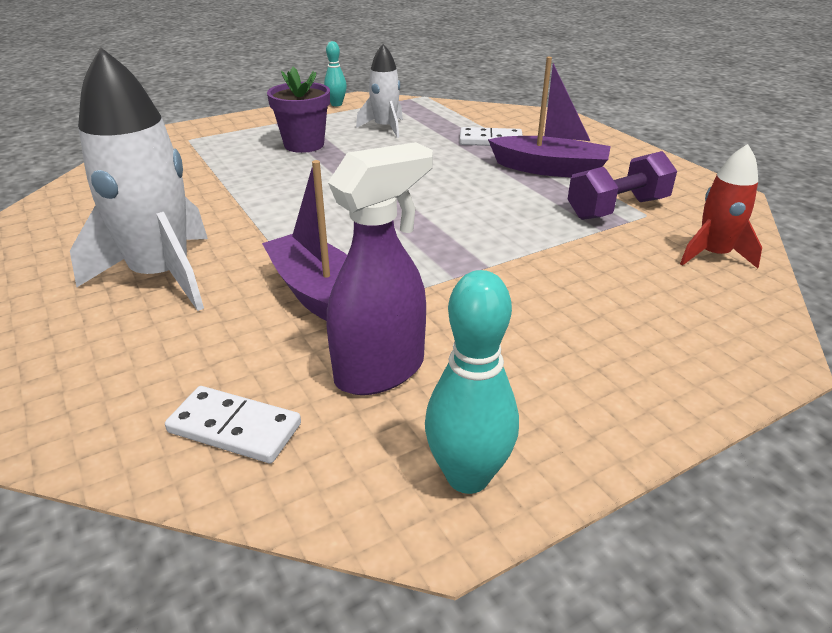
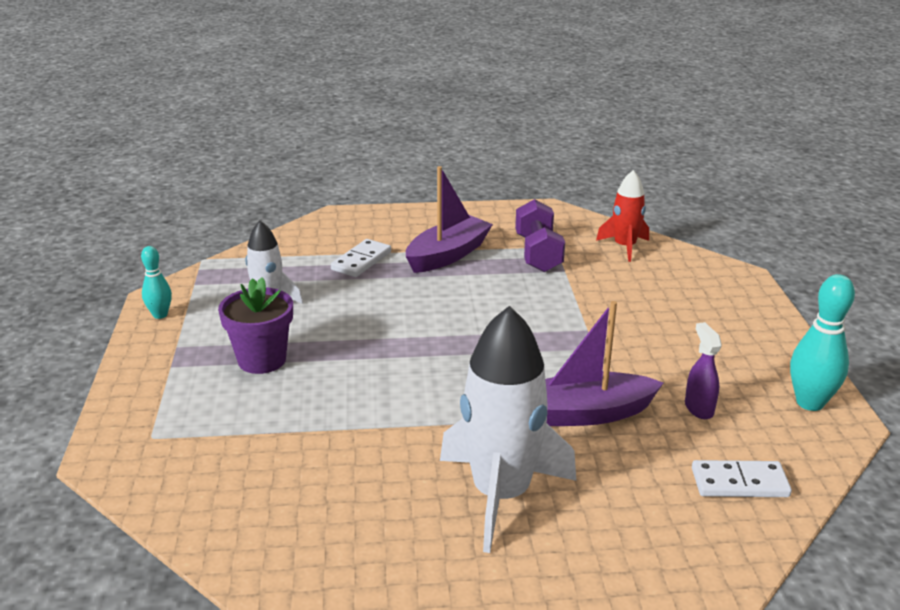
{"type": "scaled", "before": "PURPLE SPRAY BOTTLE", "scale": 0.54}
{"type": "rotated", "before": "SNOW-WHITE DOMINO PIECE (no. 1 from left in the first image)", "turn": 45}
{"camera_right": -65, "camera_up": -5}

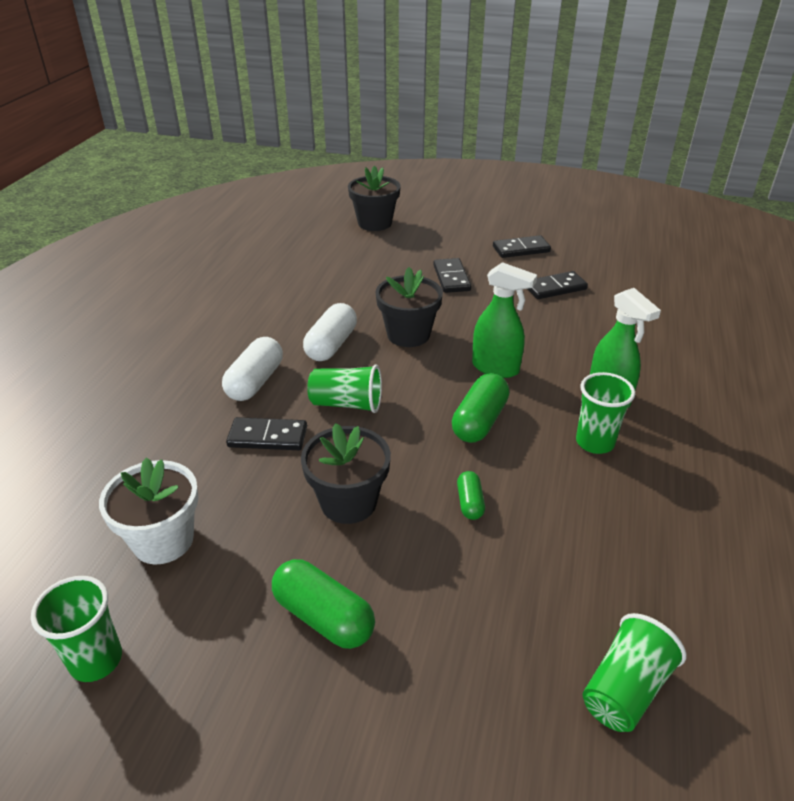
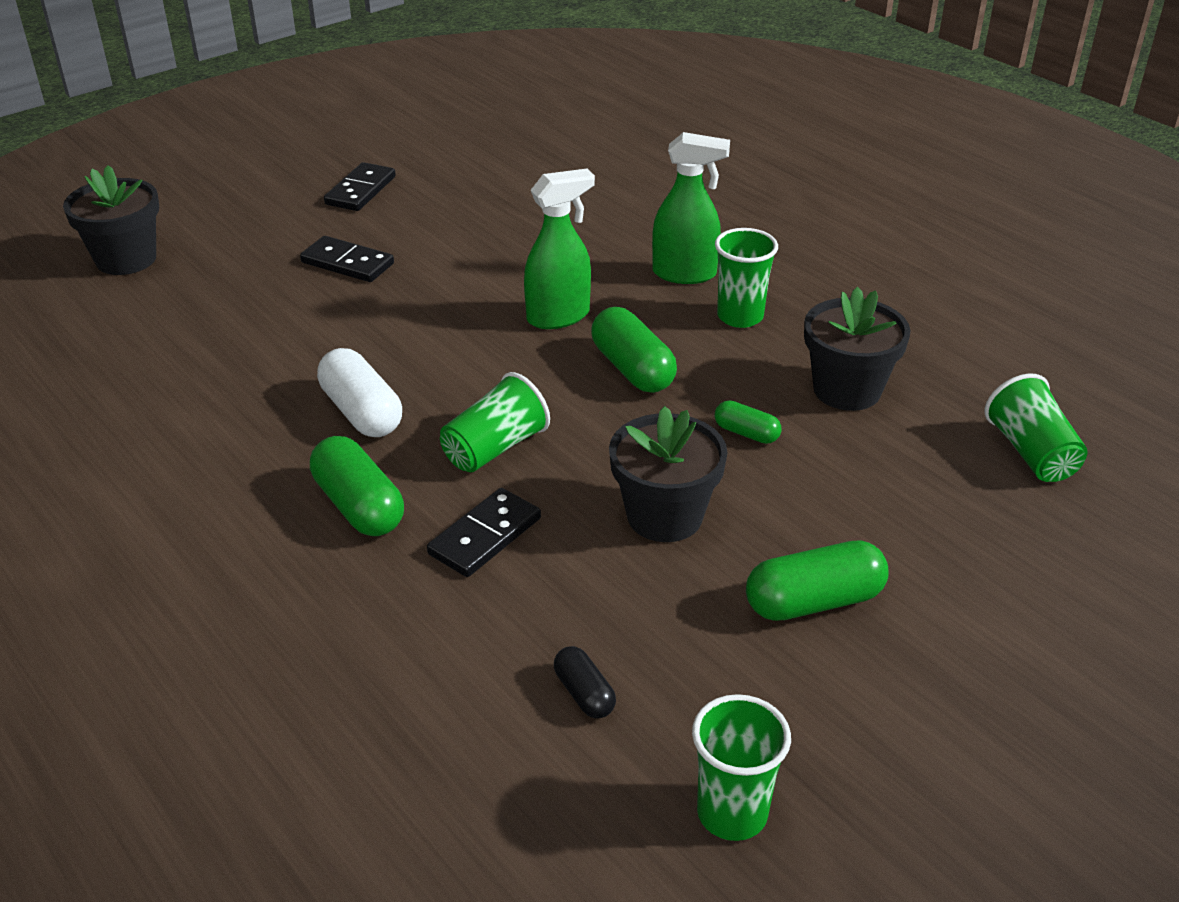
{"type": "shifted", "before": "BLACK FLOWER POT (no. 3 from left)"}
{"type": "gone", "before": "BLACK DOMINO PIECE (no. 4 from left)"}
{"type": "repainted", "before": "SNOW-WHITE CAPSULE (no. 1 from left)", "after": "LEAF-GREEN CAPSULE (no. 1 from left)"}
{"type": "swapped", "before": "SNOW-WHITE FLOWER POT", "after": "BLACK CAPSULE"}
{"camera_right": -55, "camera_up": 0}

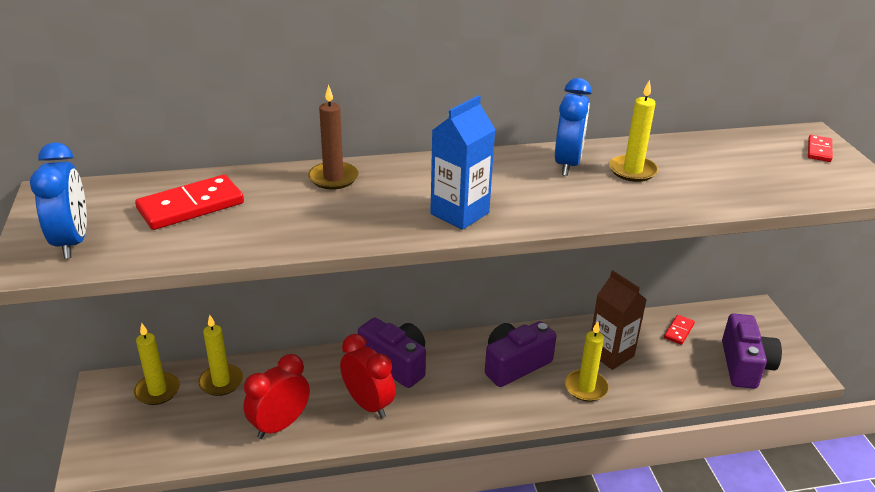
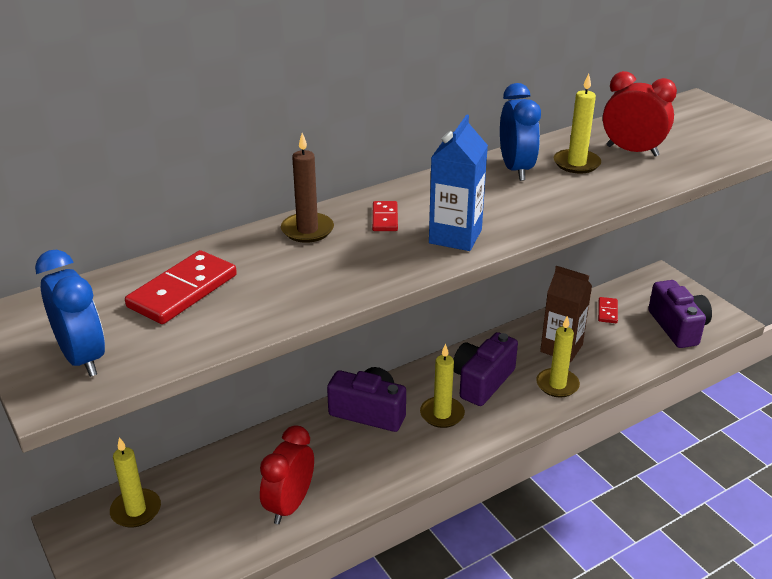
{"type": "shifted", "before": "CRIMSON DOMINO PIECE (no. 3 from left in the first image)", "after": "CRIMSON DOMINO PIECE (no. 2 from left)"}
{"type": "shifted", "before": "BRIGHT YELLOW PILLAR CANDLE (no. 2 from left)"}
{"type": "shifted", "before": "CRIMSON CLOCK (no. 2 from left)"}
{"camera_right": -20, "camera_up": 0}

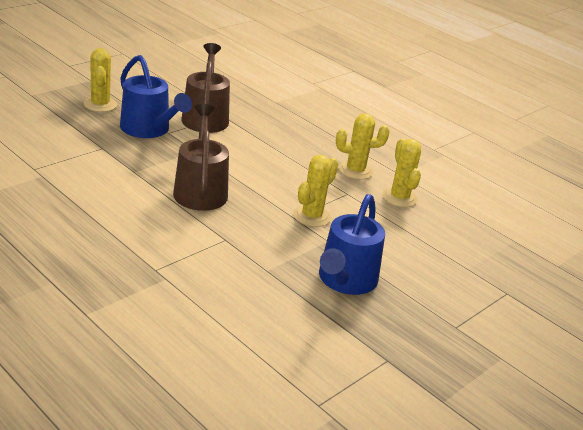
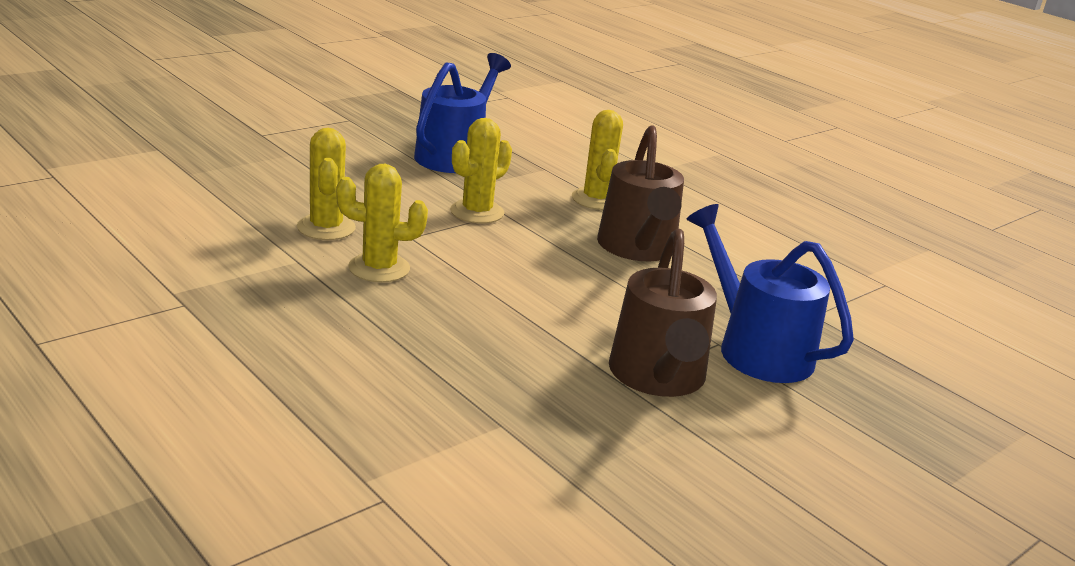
{"type": "shifted", "before": "BRIGHT YELLOW CACTUS (no. 1 from left in the first image)", "after": "BRIGHT YELLOW CACTUS (no. 4 from left)"}
{"camera_right": -175, "camera_up": -5}

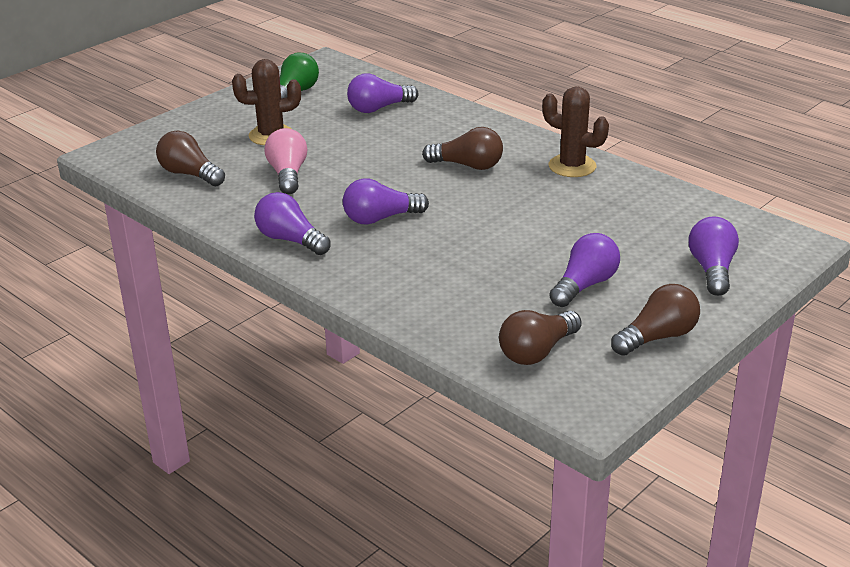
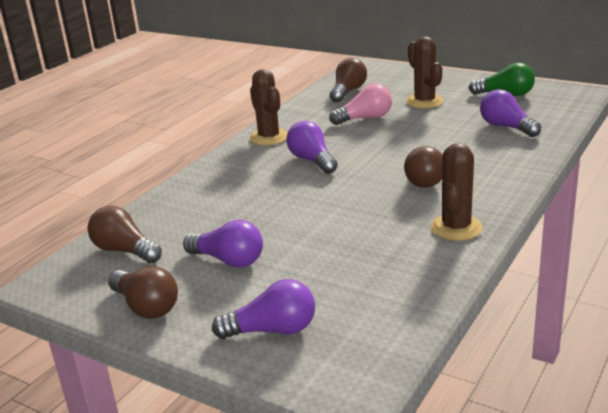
{"type": "swapped", "before": "PURPLE LIGHTBULB (no. 1 from left)", "after": "BROWN CACTUS (no. 1 from left)"}
{"camera_right": 80, "camera_up": -5}

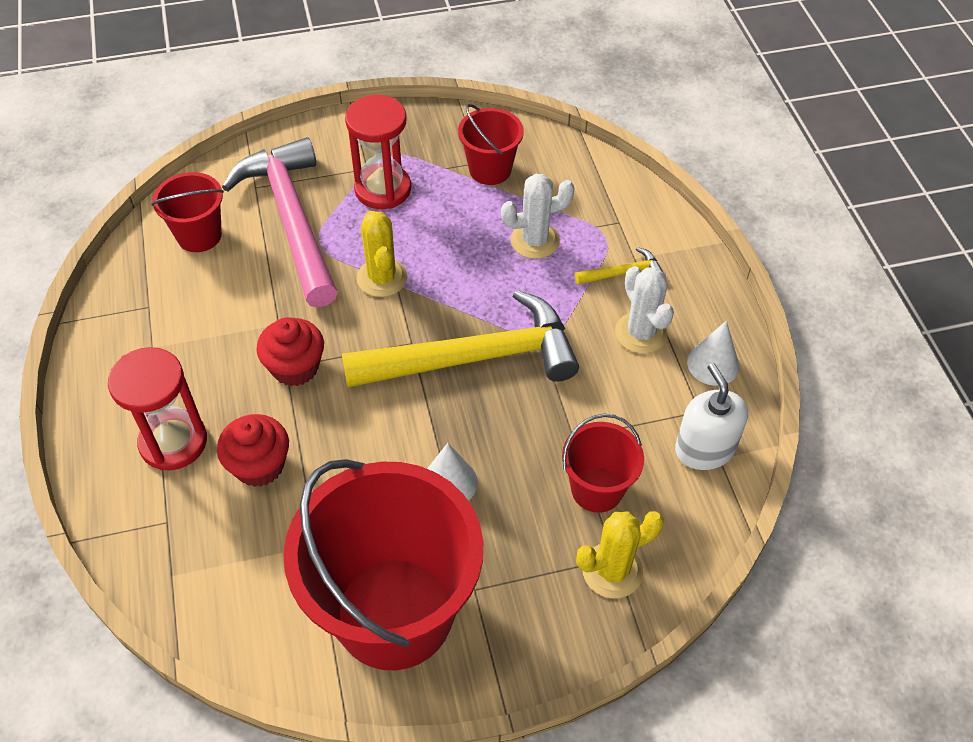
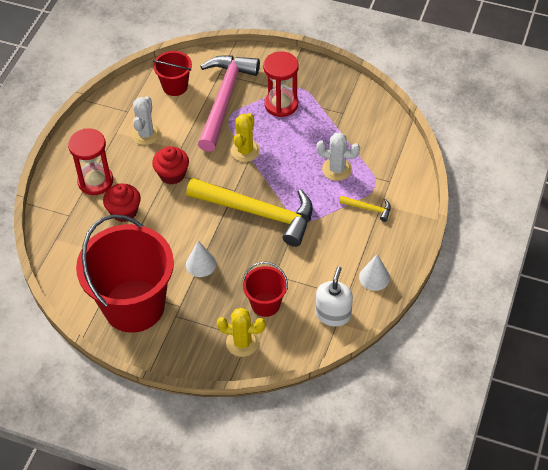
{"type": "gone", "before": "CRIMSON SAND BUCKET (no. 3 from left)"}
{"type": "shifted", "before": "SNOW-WHITE CACTUS (no. 2 from left in the first image)", "after": "SNOW-WHITE CACTUS (no. 1 from left)"}
{"camera_right": 35, "camera_up": 0}

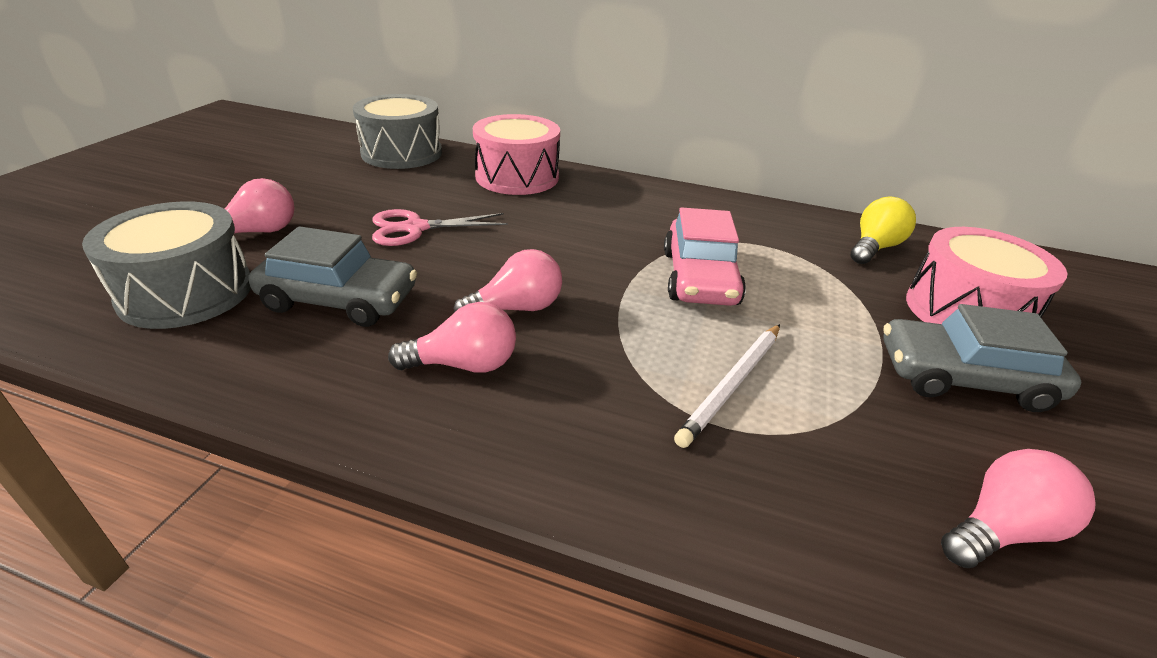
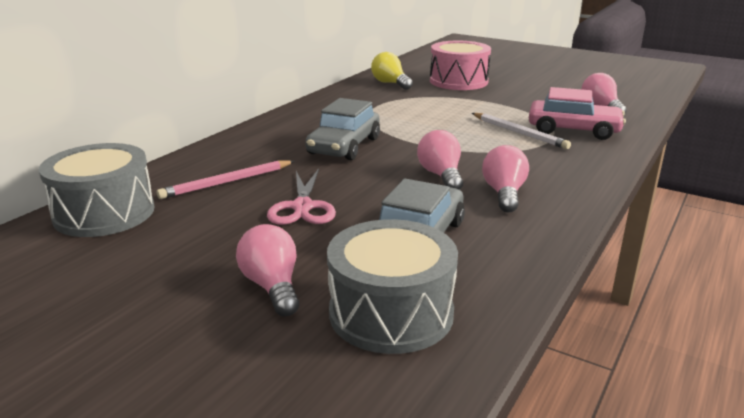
{"type": "gone", "before": "PINK SNARE DRUM (no. 1 from left)"}
{"type": "shifted", "before": "PINK TOY CAR"}
{"type": "shifted", "before": "GRAY TOY CAR (no. 2 from left in the first image)", "after": "GRAY TOY CAR (no. 1 from left)"}
{"type": "new", "after": "PINK LEAD PENCIL"}
{"camera_right": -75, "camera_up": -10}

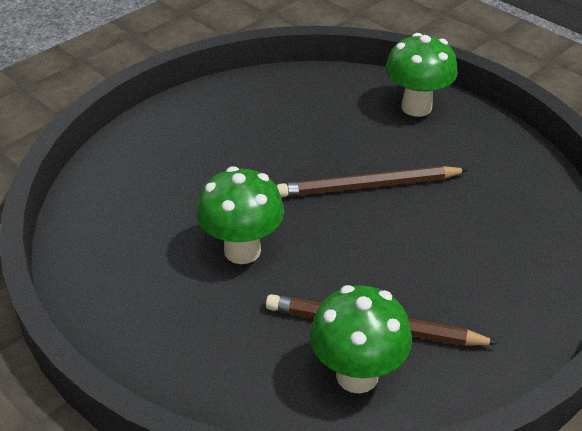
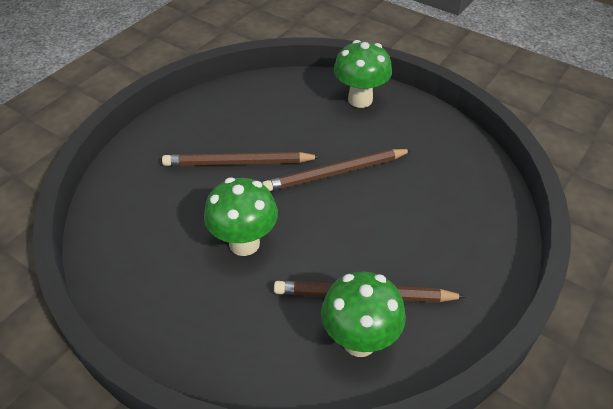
{"type": "new", "after": "BROWN LEAD PENCIL (no. 1 from left)"}
{"camera_right": -10, "camera_up": 5}

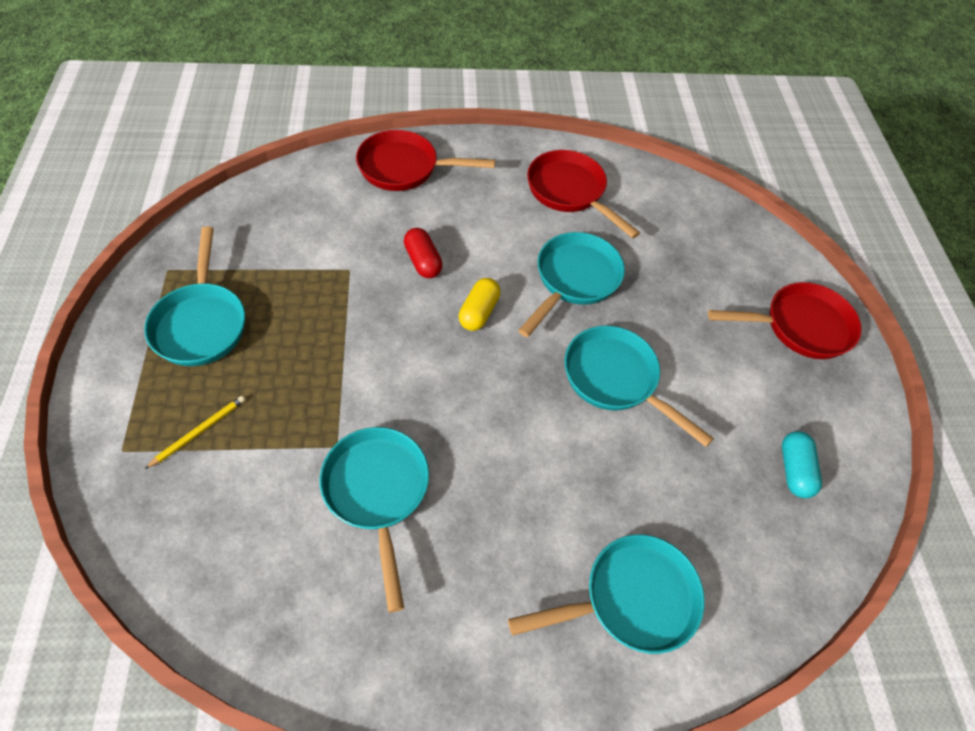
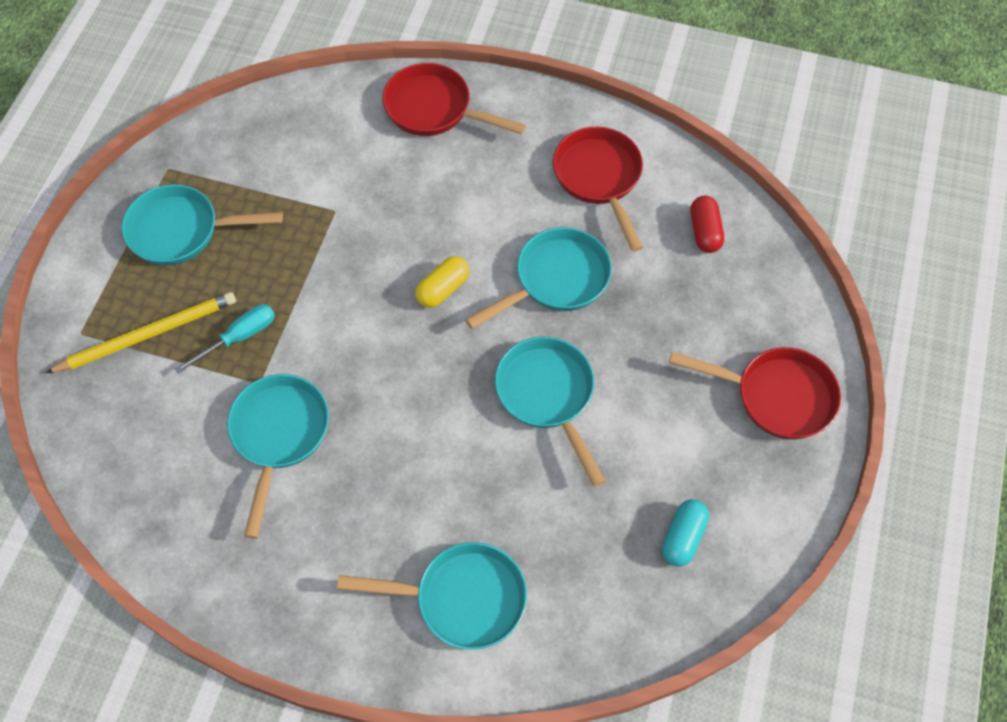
{"type": "rotated", "before": "TEAL SKILLET (no. 1 from left)", "turn": 75}
{"type": "shifted", "before": "CRIMSON CAPSULE"}
{"type": "scaled", "before": "BRIGHT YELLOW LEAD PENCIL", "scale": 1.87}
{"type": "new", "after": "TEAL FLAT SCREWDRIVER"}
{"camera_right": 25, "camera_up": 5}

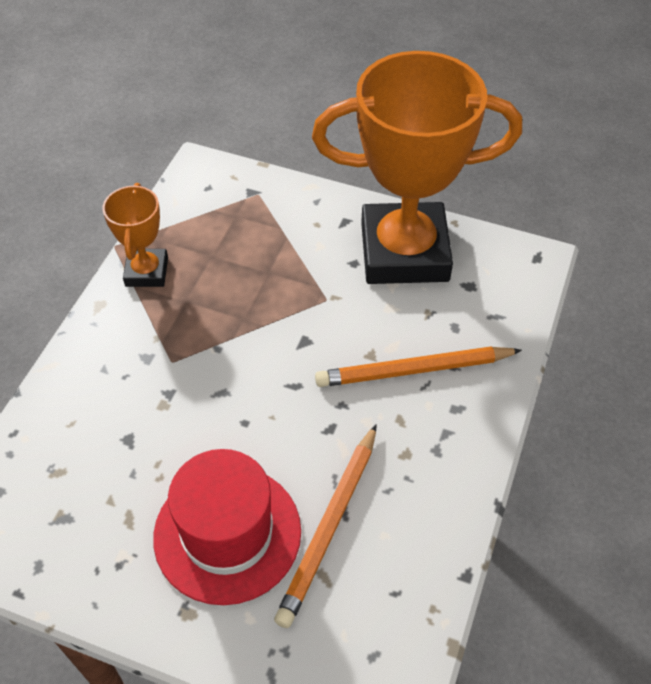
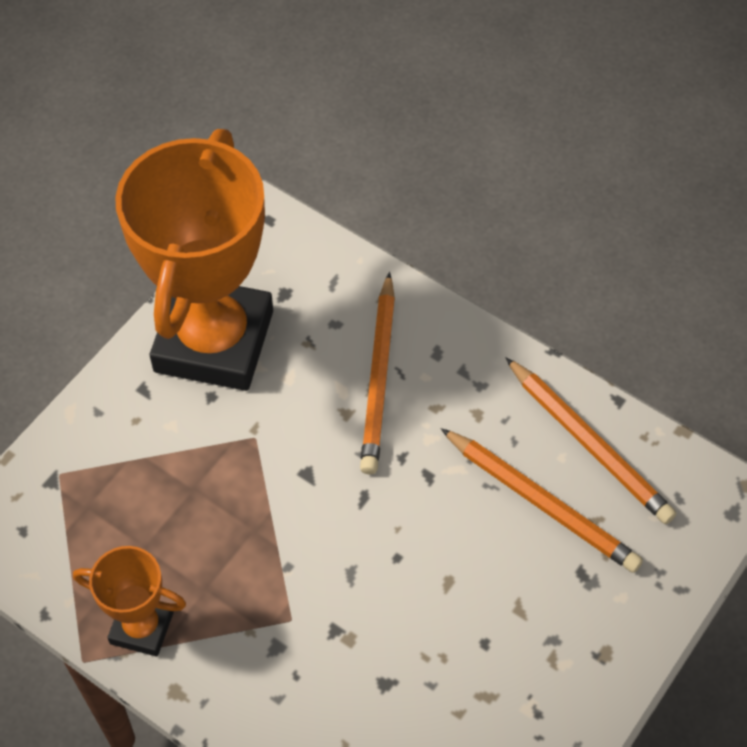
{"type": "gone", "before": "CRIMSON TALL HAT"}
{"type": "new", "after": "ORANGE LEAD PENCIL (no. 3 from left)"}
{"camera_right": -75, "camera_up": 5}

